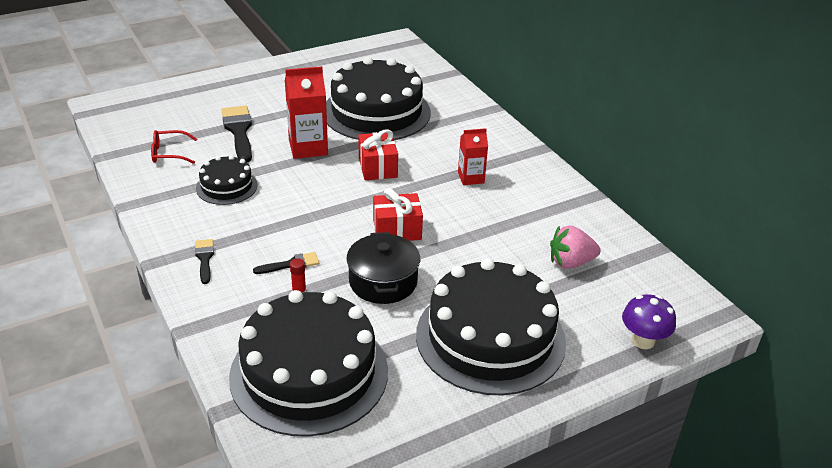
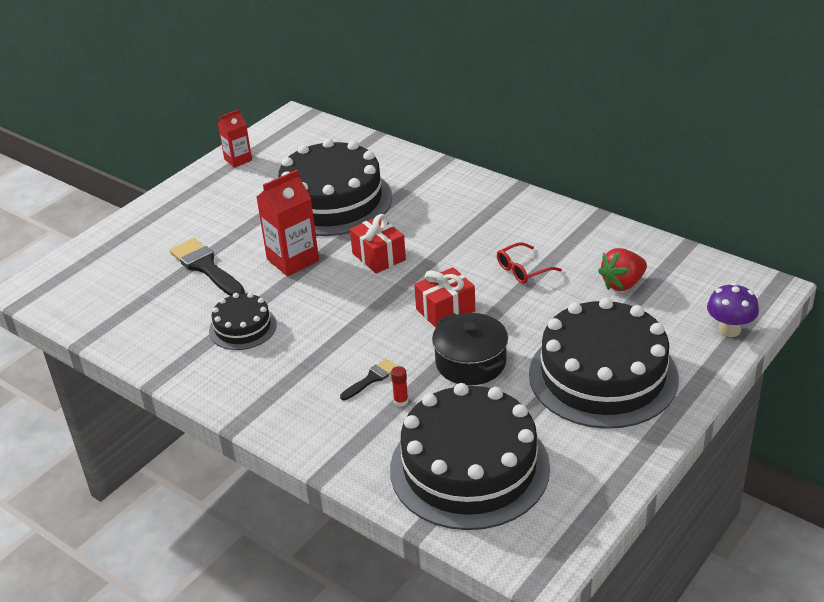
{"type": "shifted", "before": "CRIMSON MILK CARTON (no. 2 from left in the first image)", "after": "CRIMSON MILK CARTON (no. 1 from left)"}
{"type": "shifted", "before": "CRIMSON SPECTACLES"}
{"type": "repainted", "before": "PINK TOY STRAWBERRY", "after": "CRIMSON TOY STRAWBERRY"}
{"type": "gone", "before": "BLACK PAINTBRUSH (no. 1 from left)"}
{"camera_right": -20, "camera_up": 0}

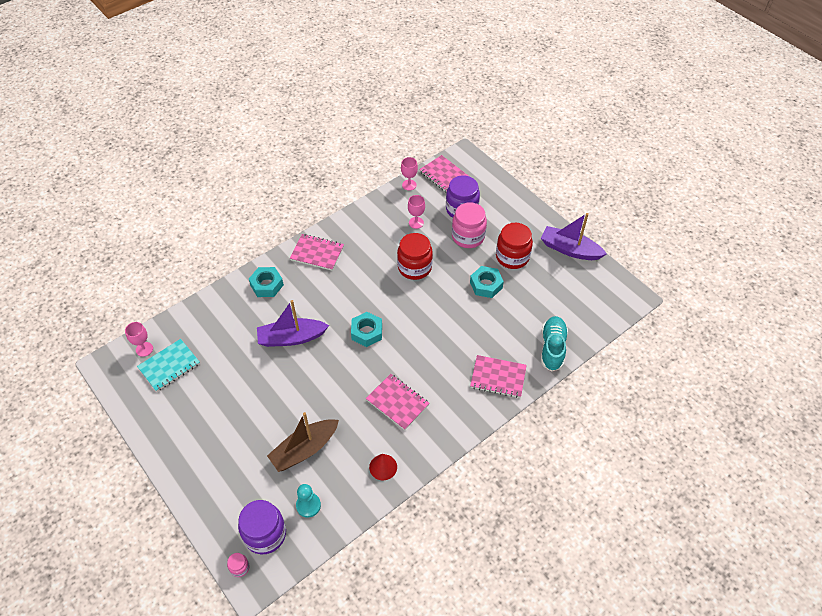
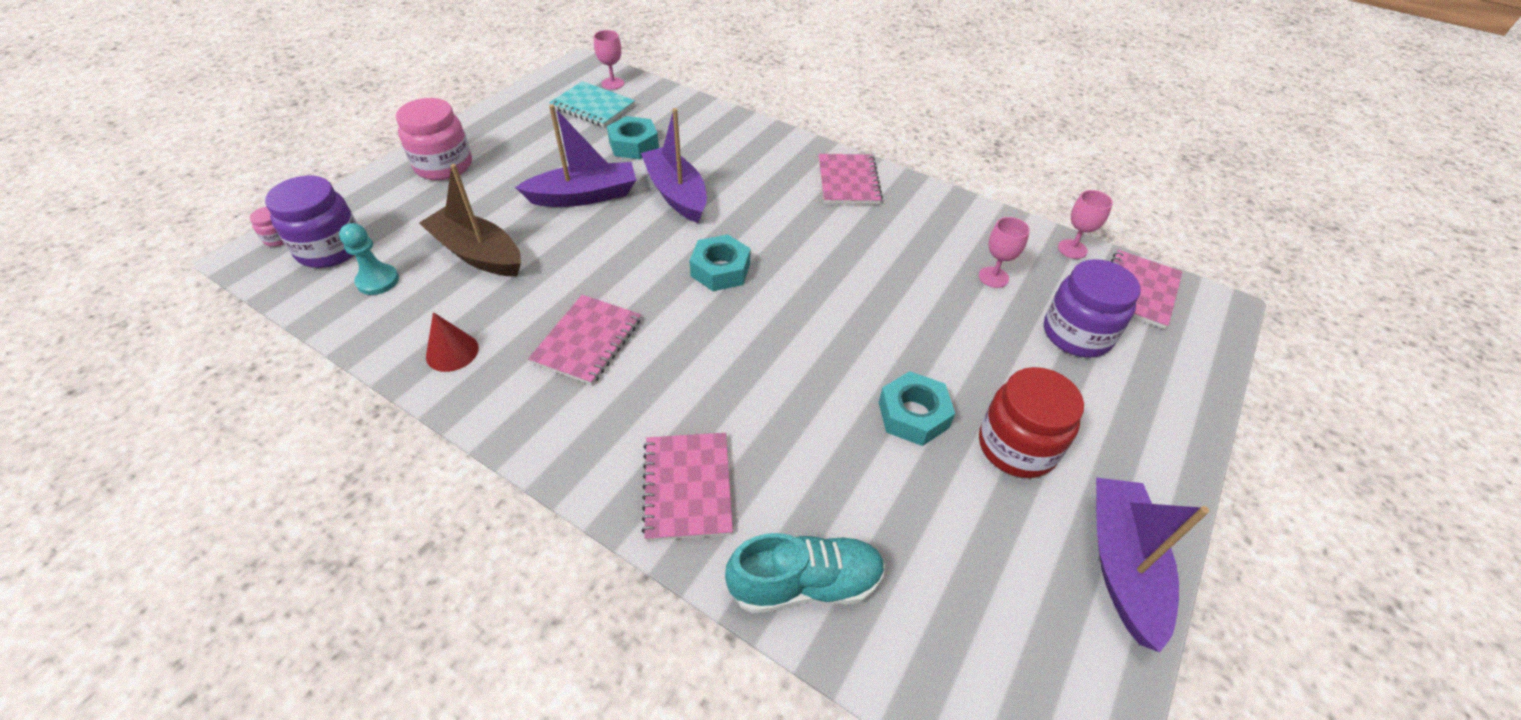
{"type": "shifted", "before": "PINK JAR (no. 2 from left)"}
{"type": "gone", "before": "CRIMSON JAR (no. 1 from left)"}
{"type": "shifted", "before": "TEAL HEXAGON NUT (no. 1 from left)"}
{"type": "new", "after": "PURPLE SAILBOAT (no. 1 from left)"}
{"camera_right": 70, "camera_up": -5}

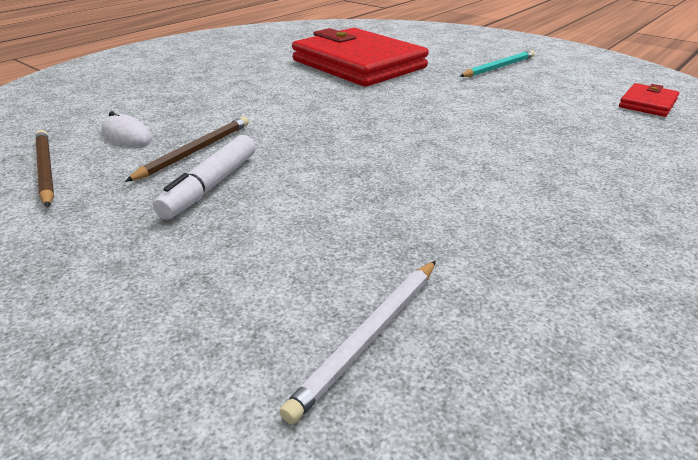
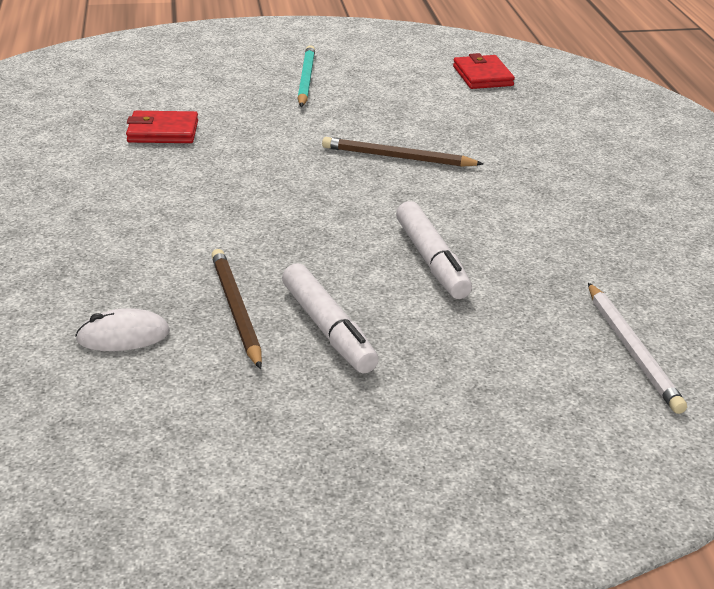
{"type": "scaled", "before": "CRIMSON WALLET (no. 1 from left)", "scale": 0.42}
{"type": "shifted", "before": "BROWN LEAD PENCIL (no. 1 from left in the first image)", "after": "BROWN LEAD PENCIL (no. 2 from left)"}
{"type": "new", "after": "SNOW-WHITE MARKER (no. 2 from left)"}
{"camera_right": -50, "camera_up": 0}

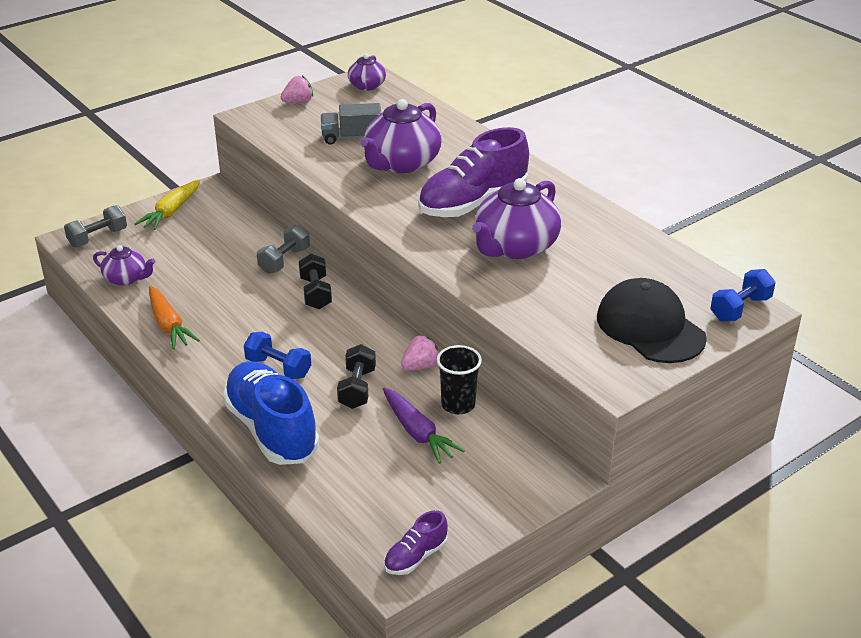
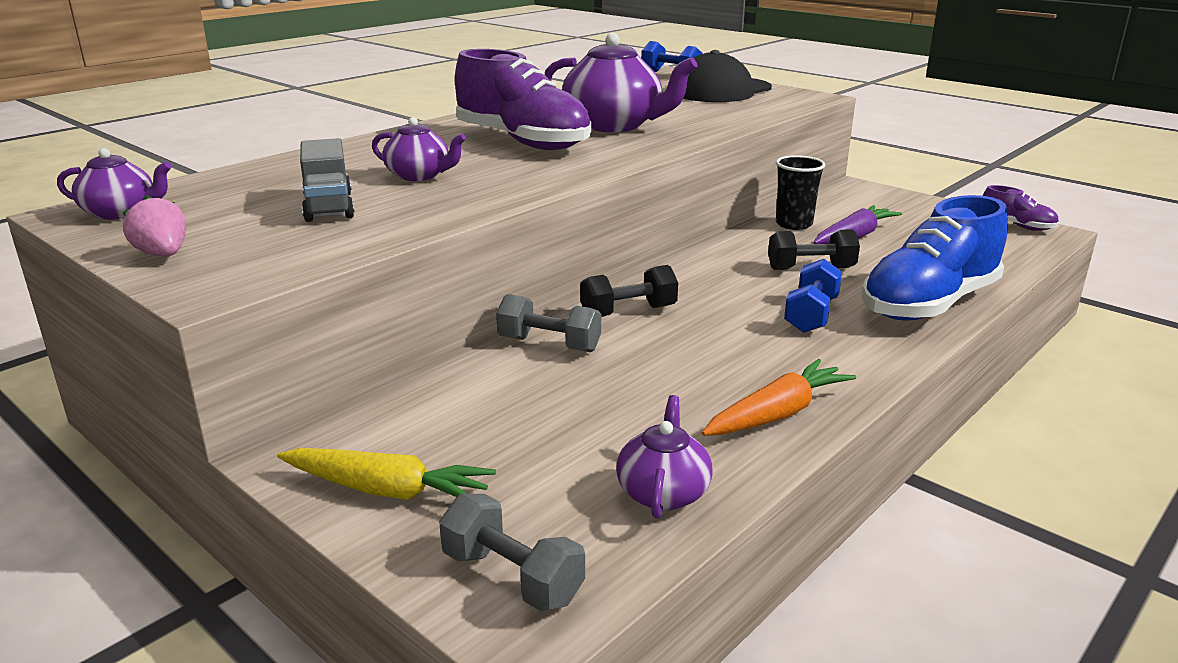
{"type": "scaled", "before": "PURPLE CHINA TEAPOT (no. 3 from left in the first image)", "scale": 0.55}
{"type": "gone", "before": "PINK TOY STRAWBERRY (no. 2 from left)"}
{"camera_right": -100, "camera_up": -10}

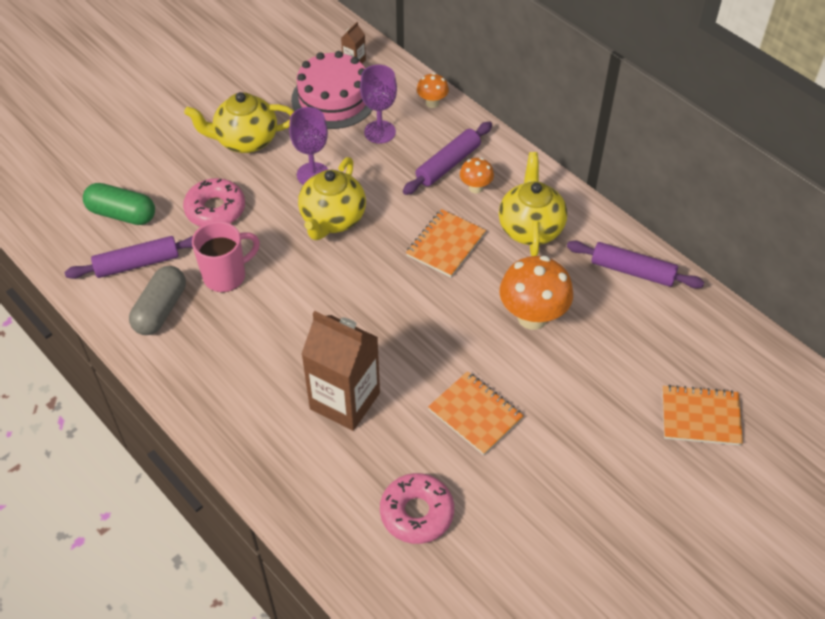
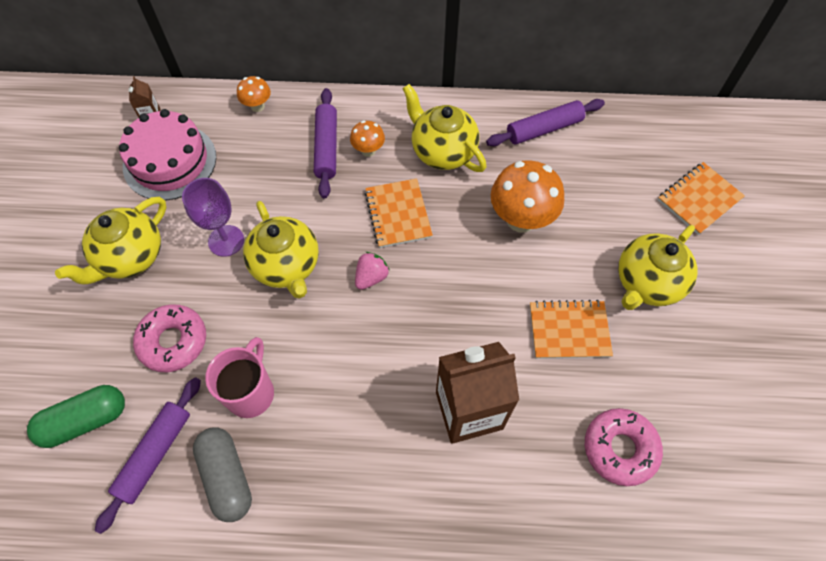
{"type": "gone", "before": "PURPLE CHALICE (no. 2 from left)"}
{"type": "new", "after": "BRIGHT YELLOW CHINA TEAPOT (no. 4 from left)"}
{"type": "new", "after": "PINK TOY STRAWBERRY"}
{"camera_right": -45, "camera_up": 10}

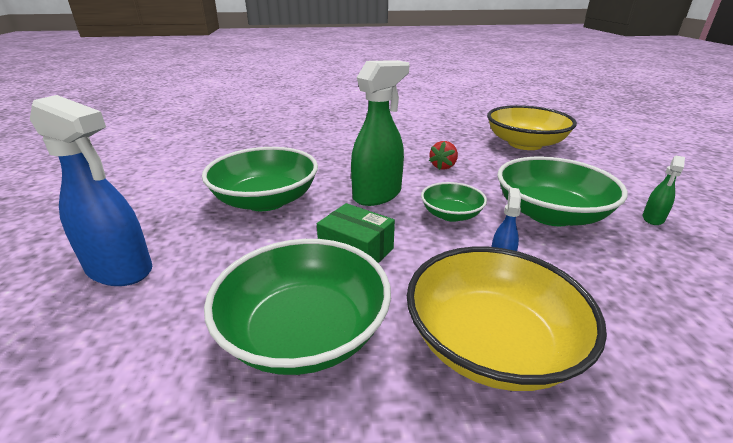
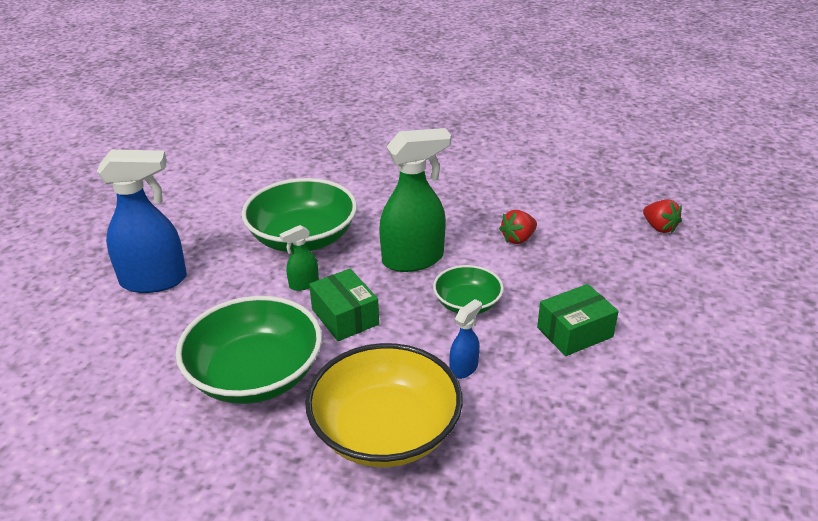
{"type": "rotated", "before": "BLUE SPRAY BOTTLE (no. 1 from left)", "turn": -60}
{"type": "swapped", "before": "BRIGHT YELLOW DEEP DISH (no. 2 from left)", "after": "CRIMSON TOY STRAWBERRY (no. 2 from left)"}
{"type": "swapped", "before": "LEAF-GREEN DEEP DISH (no. 4 from left)", "after": "LEAF-GREEN BOX (no. 2 from left)"}
{"type": "shifted", "before": "LEAF-GREEN SPRAY BOTTLE (no. 2 from left in the first image)", "after": "LEAF-GREEN SPRAY BOTTLE (no. 1 from left)"}
{"camera_right": 25, "camera_up": 5}

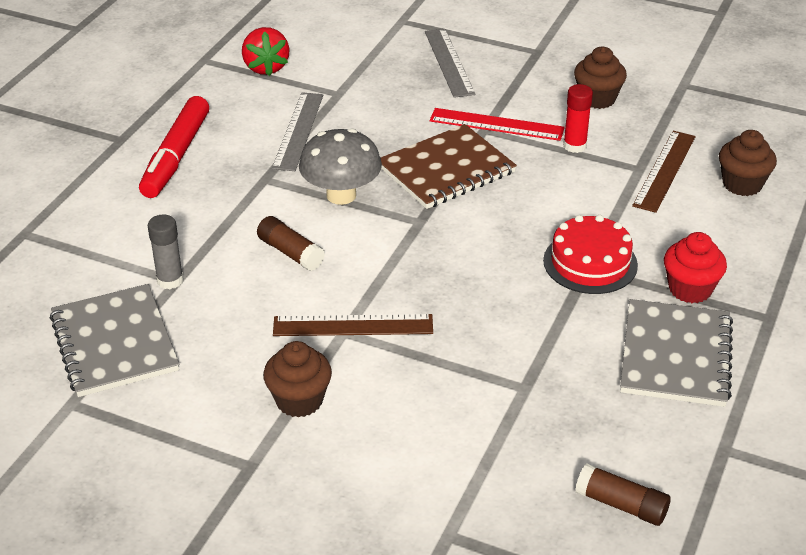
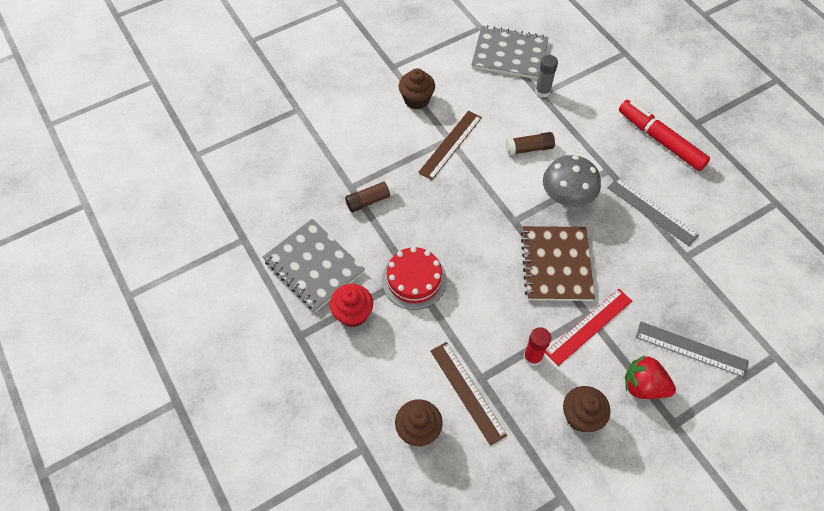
{"type": "shifted", "before": "CRIMSON TOY STRAWBERRY"}
{"type": "shifted", "before": "BROWN GLUE (no. 2 from left in the first image)", "after": "BROWN GLUE (no. 1 from left)"}
{"camera_right": 125, "camera_up": 20}

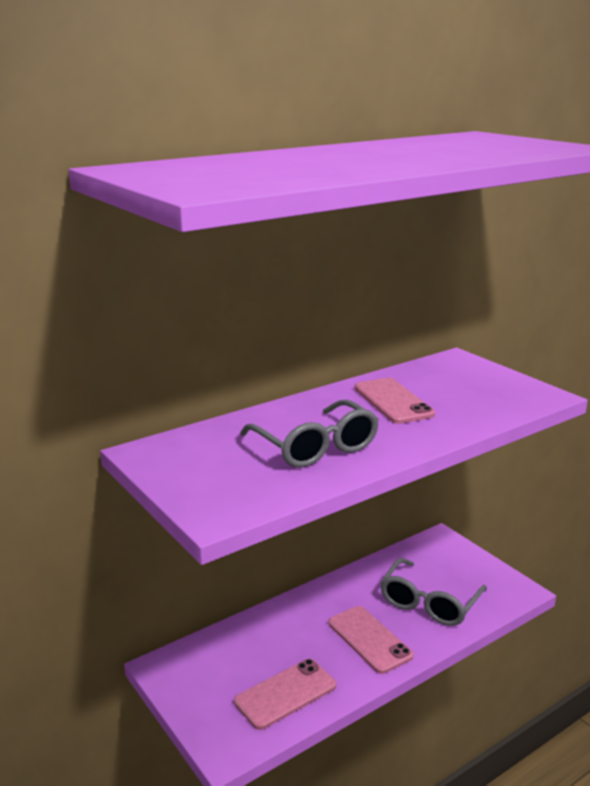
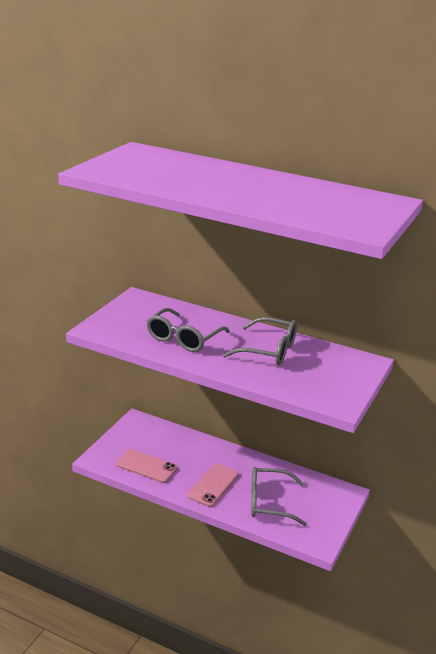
{"type": "swapped", "before": "PINK MOBILE PHONE (no. 3 from left)", "after": "GRAY SPECTACLES (no. 2 from left)"}
{"camera_right": 60, "camera_up": 5}

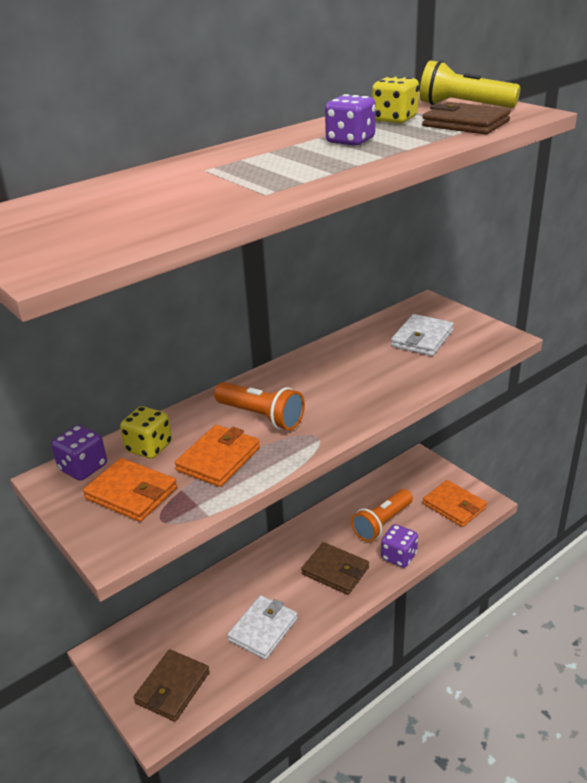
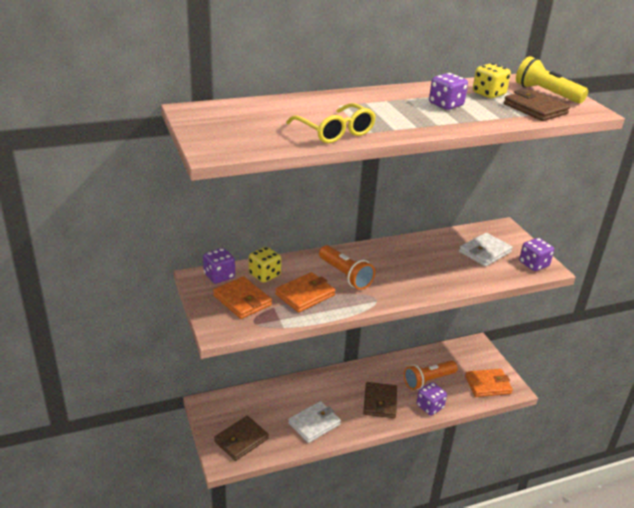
{"type": "rotated", "before": "ORANGE WALLET (no. 3 from left)", "turn": -75}
{"type": "rotated", "before": "BROWN WALLET (no. 2 from left)", "turn": 45}
{"type": "new", "after": "BRIGHT YELLOW SPECTACLES"}
{"type": "new", "after": "PURPLE GAME DIE (no. 4 from left)"}
{"camera_right": 15, "camera_up": 0}

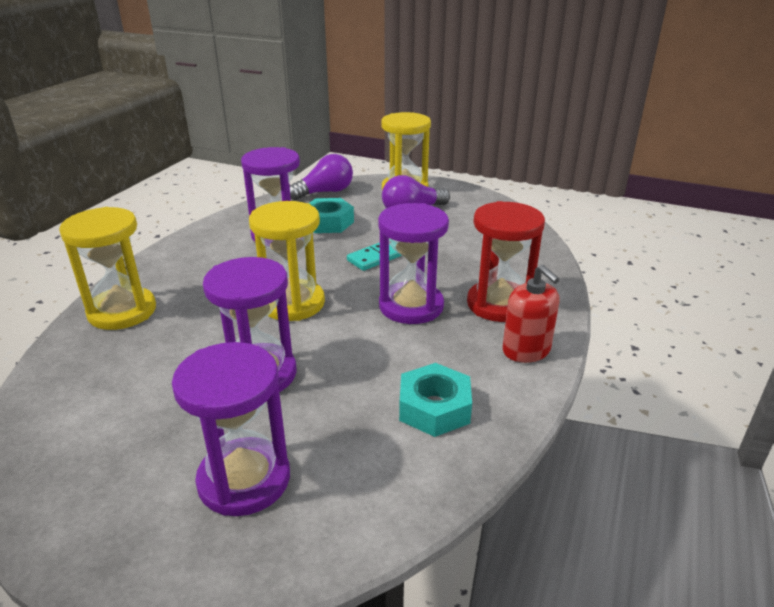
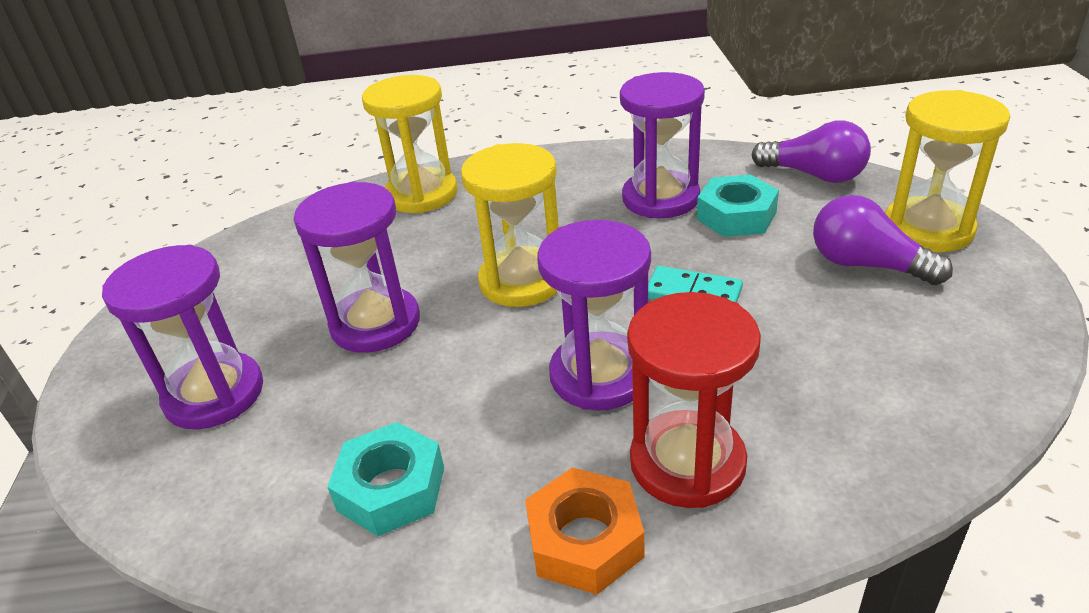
{"type": "swapped", "before": "CRIMSON PUMP BOTTLE", "after": "ORANGE HEXAGON NUT"}
{"camera_right": 65, "camera_up": 5}

